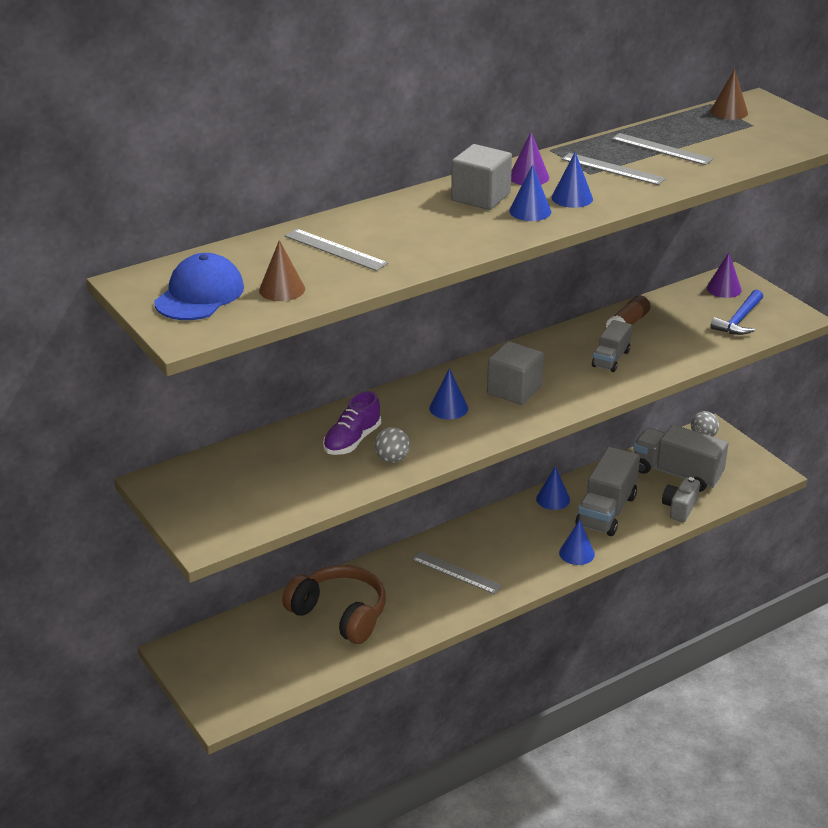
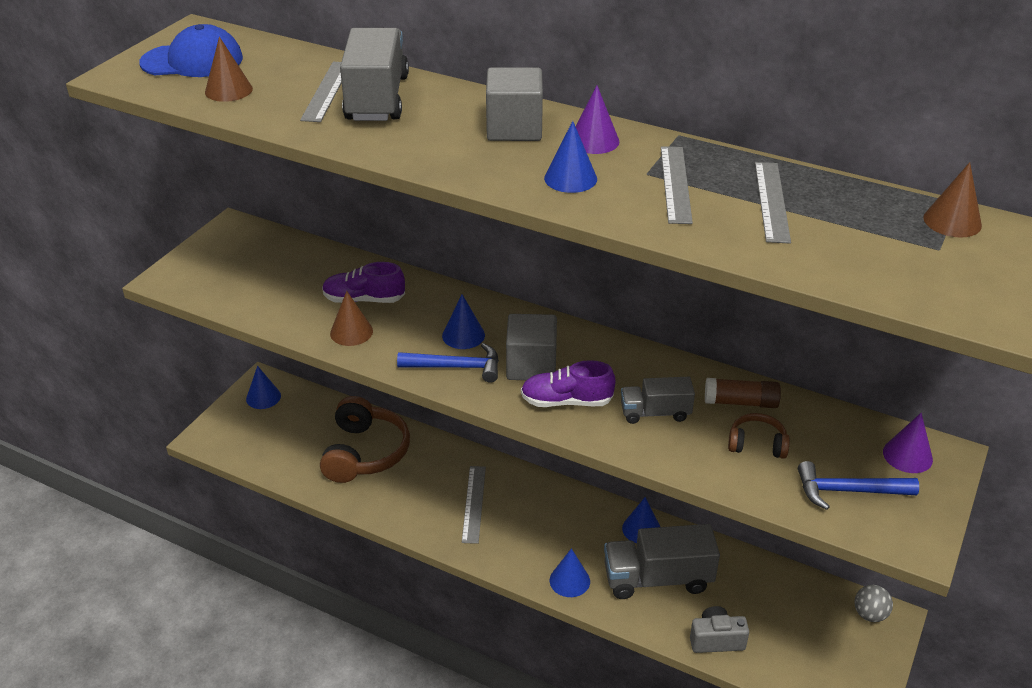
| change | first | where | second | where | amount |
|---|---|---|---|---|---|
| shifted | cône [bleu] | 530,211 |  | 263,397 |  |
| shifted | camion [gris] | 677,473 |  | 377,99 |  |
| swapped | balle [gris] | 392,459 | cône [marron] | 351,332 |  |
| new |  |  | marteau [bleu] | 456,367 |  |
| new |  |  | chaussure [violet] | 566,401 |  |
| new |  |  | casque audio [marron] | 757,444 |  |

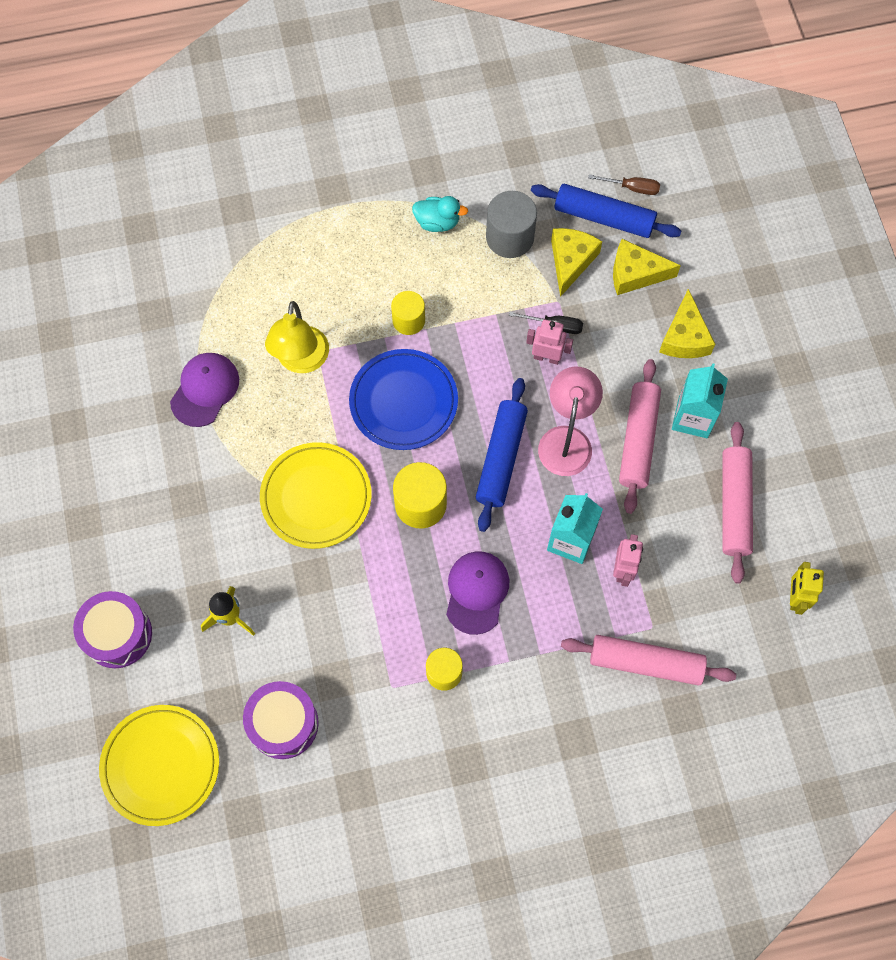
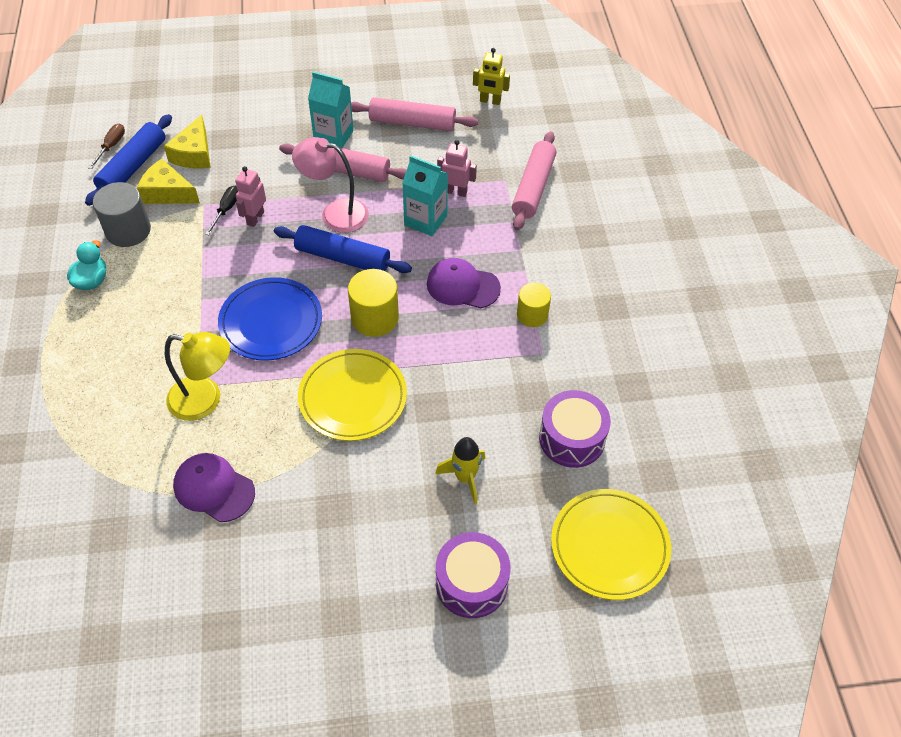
| change | first | where | second | where | amount |
|---|---|---|---|---|---|
| gone | fromage [jaune] | 684,337 |  |  |  |
| gone | cylindre [jaune] | 408,320 |  |  |  |

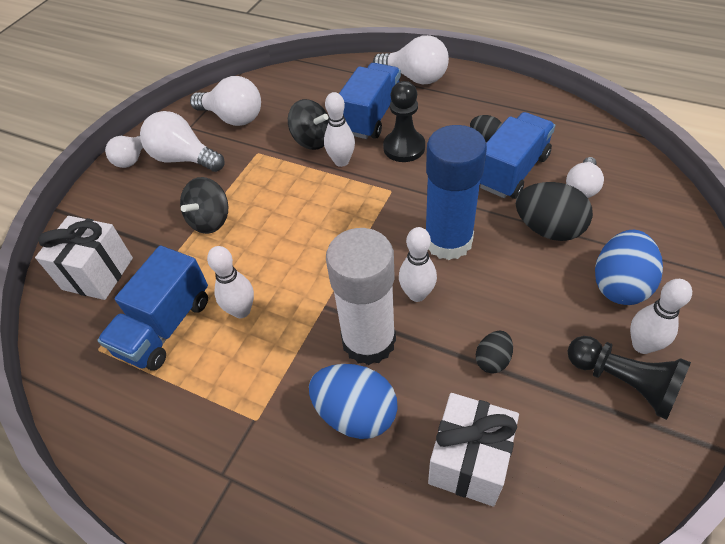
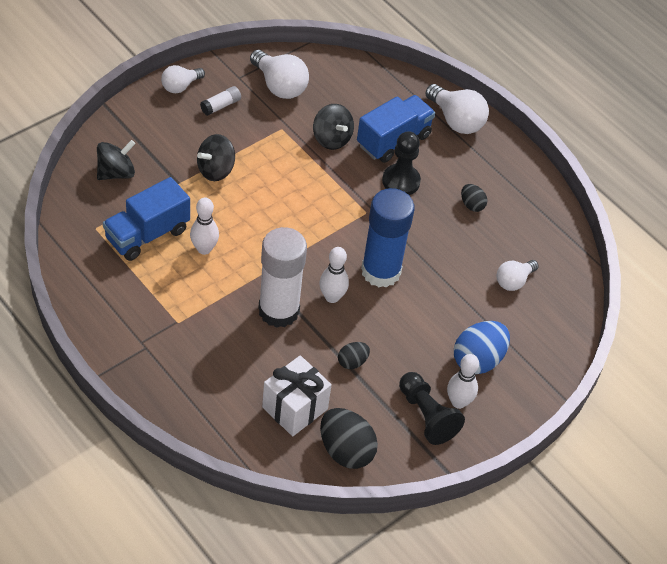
| change | first | where | second | where | amount |
|---|---|---|---|---|---|
| gone | quille [blanc] | 341,161 |  |  |  |
| swapped | ampoule [blanc] | 183,158 | bâton de colle [blanc] | 220,106 |  |
| gone | camion [bleu] | 512,171 |  |  |  |
| shifted | œuf [noir] | 548,229 |  | 345,450 |  |
| swapped | cadeau [blanc] | 98,273 | toupie [noir] | 116,173 |  |
| gone | œuf [bleu] | 356,413 |  |  |  |

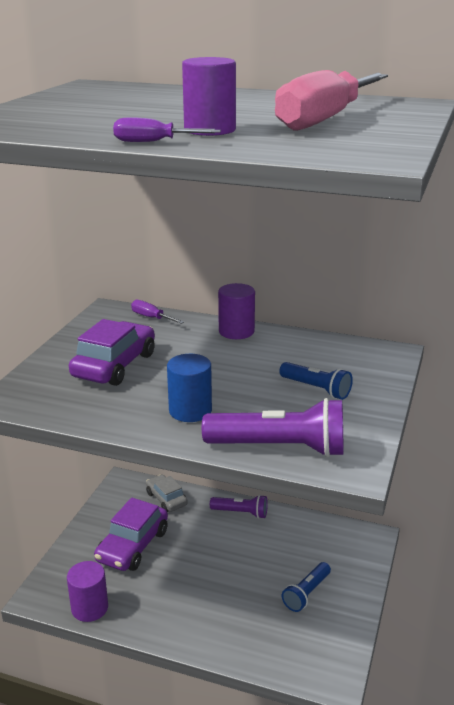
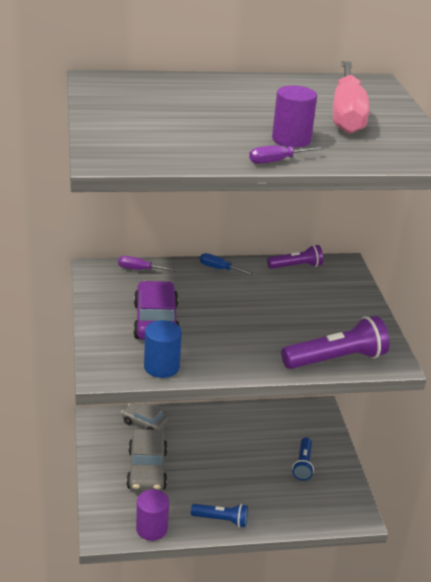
| change | first | where | second | where | amount |
|---|---|---|---|---|---|
| swapped | cylindre [violet] | 236,331 | tournevis [bleu] | 220,269 |  |
| shifted | cylindre [bleu] | 190,411 |  | 161,367 |  |
| shifted | lampe de poche [bleu] | 316,389 |  | 221,520 |  |
| shifted | lampe de poche [violet] | 241,513 |  | 296,266 |  |
| repainted | voiture [violet] | 132,546 | voiture [gris] | 147,470 |  |

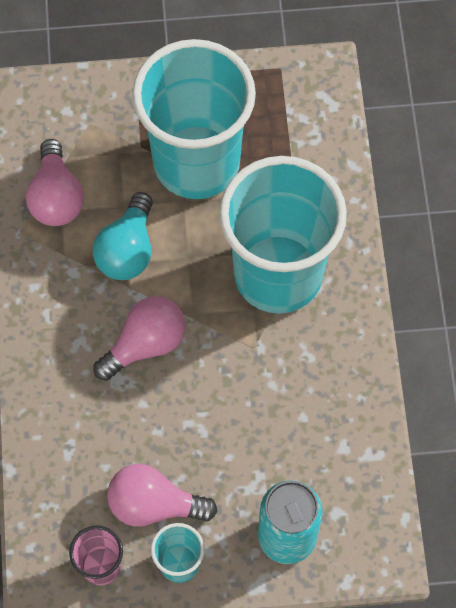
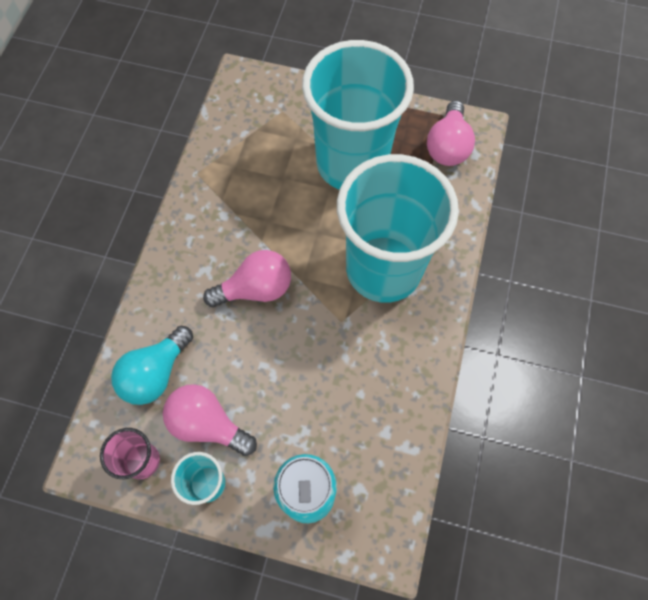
| change | first | where | second | where | amount |
|---|---|---|---|---|---|
| shifted | ampoule [rose] | 56,197 |  | 447,146 |  |
| shifted | ampoule [turquoise] | 127,250 |  | 156,373 |  |

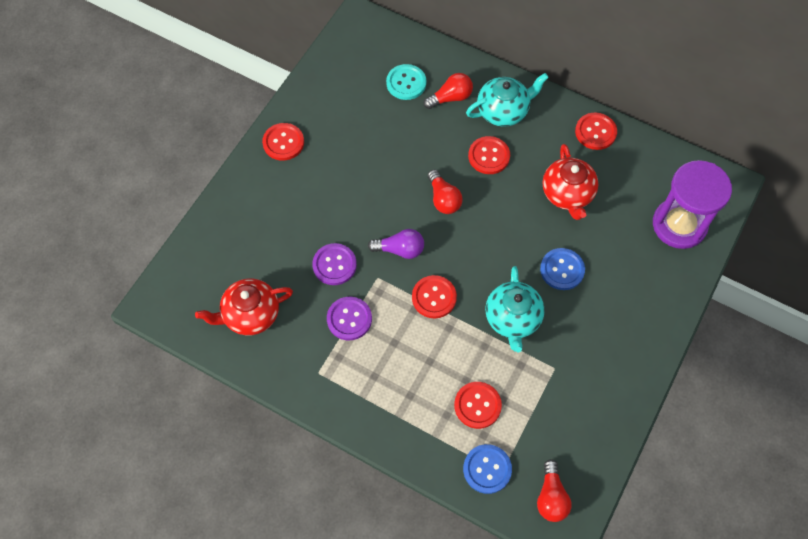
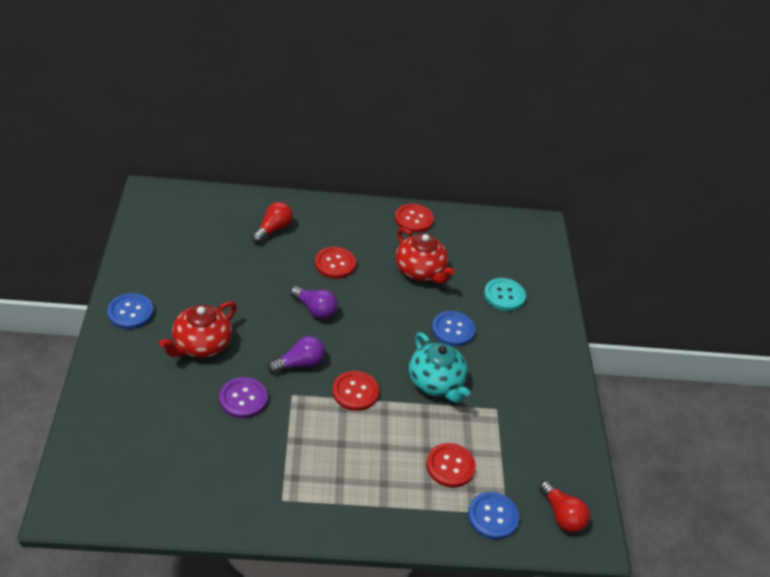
| change | first | where | second | where | amount |
|---|---|---|---|---|---|
| shifted | bouton [turquoise] | 406,83 |  | 504,295 |  |
| gone | théière [turquoise] | 503,111 |  |  |  |
| repainted | bouton [rouge] | 283,142 | bouton [bleu] | 130,312 |  |
| gone | sablier [violet] | 679,225 |  |  |  |
| repainted | ampoule [rouge] | 443,199 | ampoule [violet] | 315,309 |  |
| shifted | théière [rouge] | 250,315 |  | 201,345 |  |
| gone | bouton [violet] | 349,319 |  |  |  |

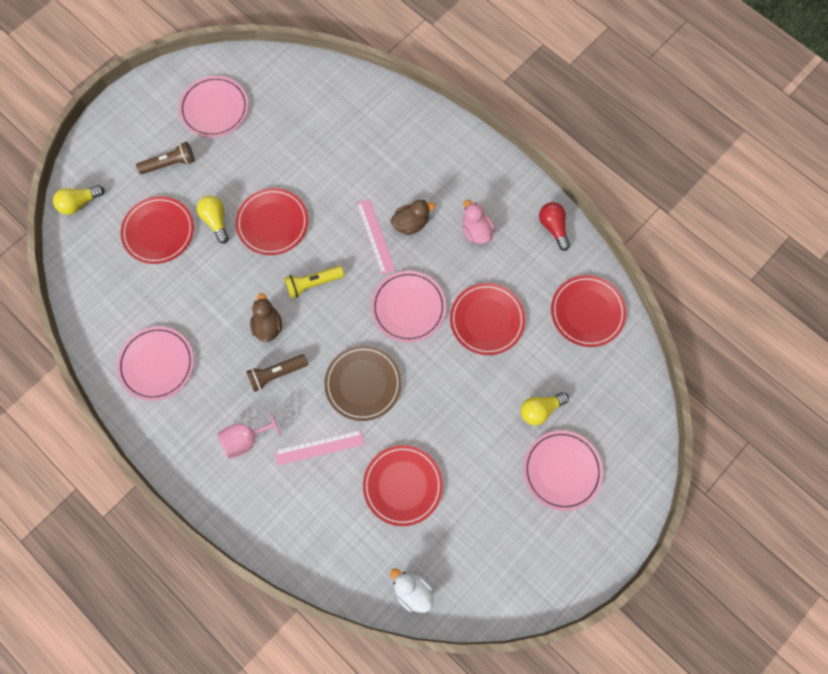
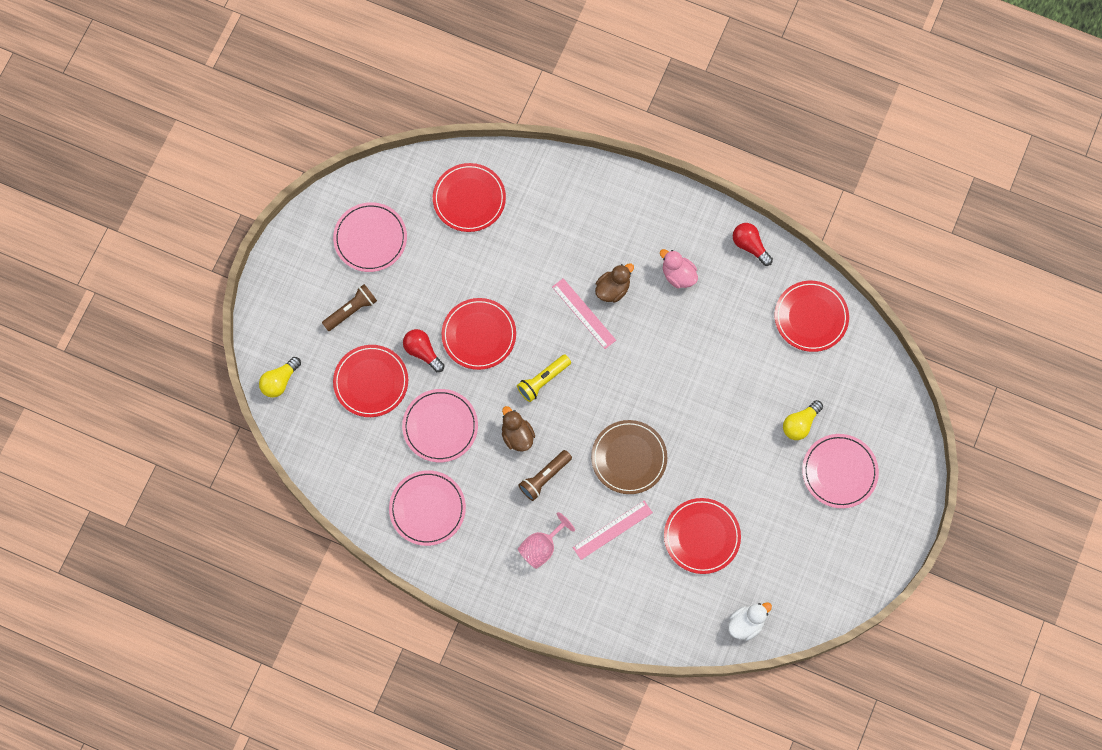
| change | first | where | second | where | amount |
|---|---|---|---|---|---|
| repainted | ampoule [jaune] | 216,221 | ampoule [rouge] | 422,352 |  |
| shifted | assiette [rose] | 408,307 |  | 440,426 |  |
| shifted | assiette [rouge] | 487,320 |  | 469,199 |  |
| rotated | canard [blanc] | 412,590 |  | 746,623 | 120 degrees clockwise |

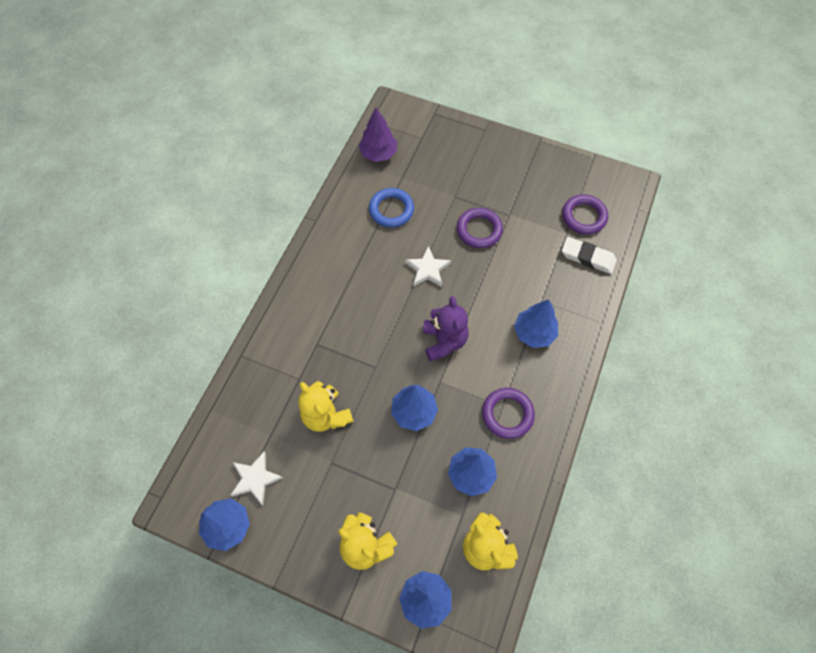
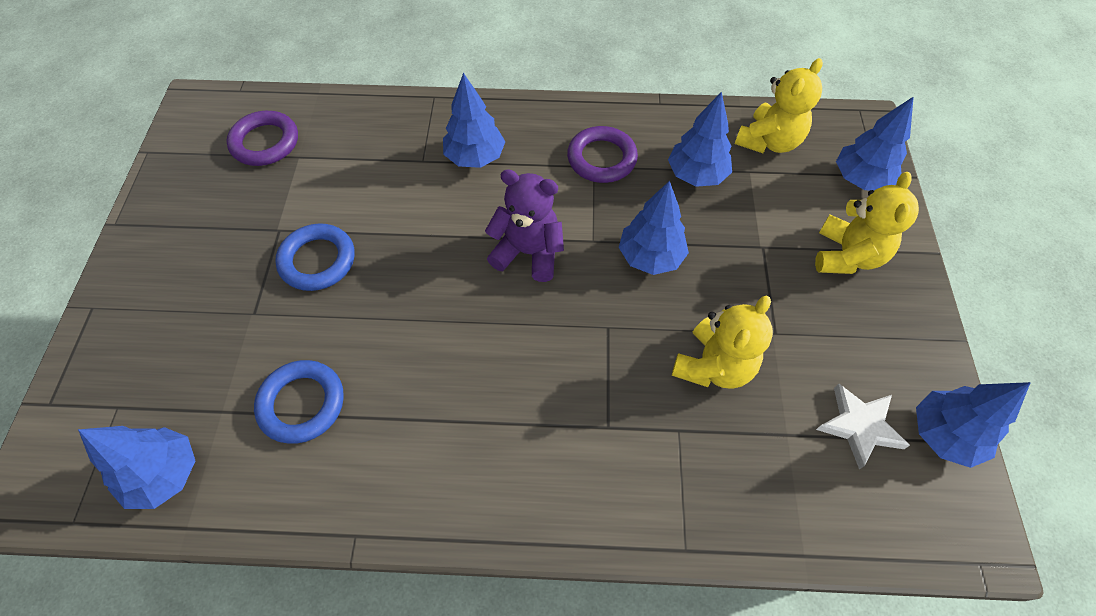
| change | first | where | second | where | amount |
|---|---|---|---|---|---|
| repainted | arbre [violet] | 378,154 | arbre [bleu] | 164,475 |  |
| repainted | anneau [violet] | 479,230 | anneau [bleu] | 317,260 |  |
| gone | gomme [blanc] | 588,257 |  |  |  |
| gone | étoile [blanc] | 427,269 |  |  |  |
| rotated | ours en peluche [violet] | 444,341 |  | 528,252 | 45 degrees clockwise |

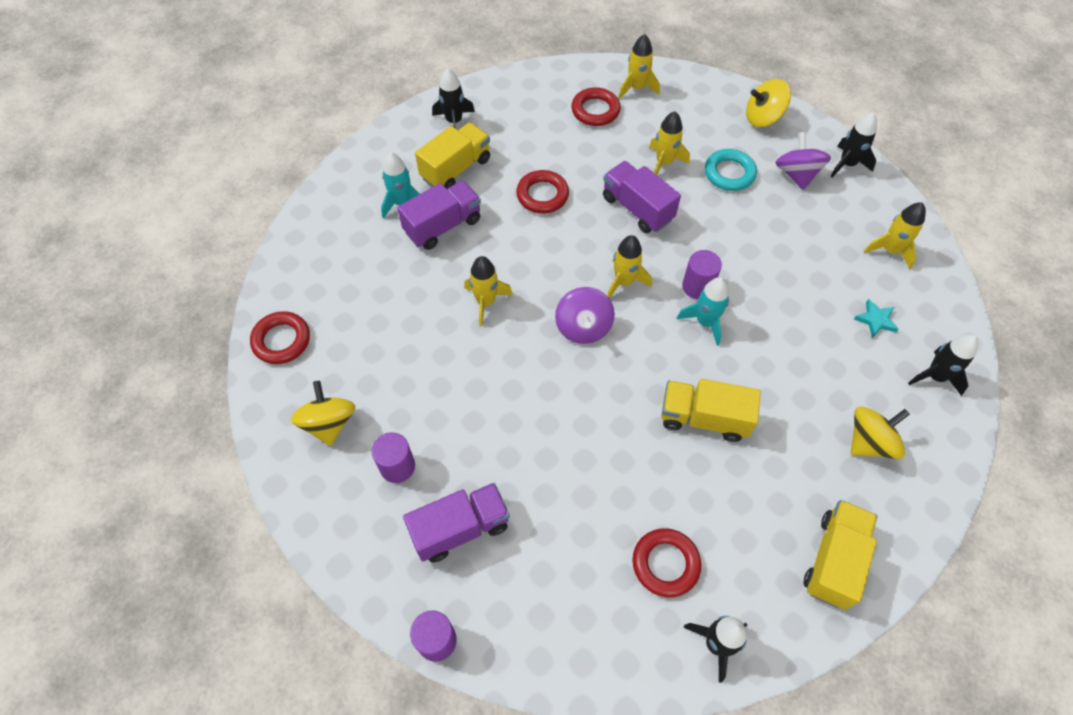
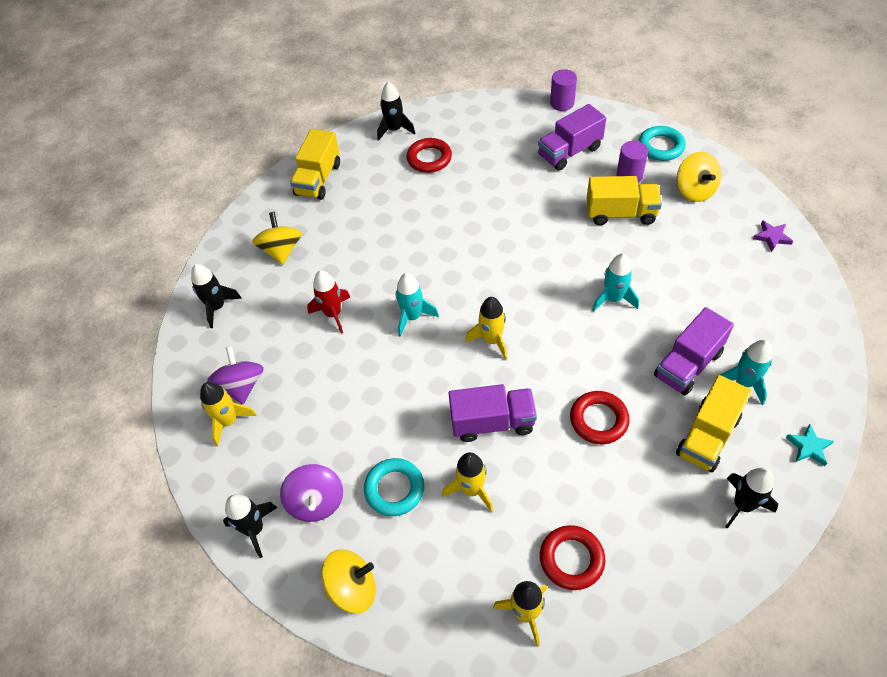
| change | first | where | second | where | amount |
|---|---|---|---|---|---|
| rotated | camion [violet] | 637,208 |  | 492,422 | 45 degrees counterclockwise |
| gone | cylindre [violet] | 697,286 |  |  |  |
| repainted | fusée [jaune] | 486,302 | fusée [turquoise] | 613,299 |  |
| shifted | toupie [violet] | 583,327 |  | 241,386 |  |
| shifted | étoile [turquoise] | 875,320 |  | 808,447 |  |
| swapped | anneau [rouge] | 281,340 | étoile [violet] | 772,237 |  |
| shifted | camion [jaune] | 703,418 |  | 620,213 |  |
| rotated | toupie [jaune] | 869,442 |  | 281,250 | 120 degrees clockwise |
| new |  |  | anneau [turquoise] | 660,147 |  |
| new |  |  | fusée [rouge] | 333,314 |  |

